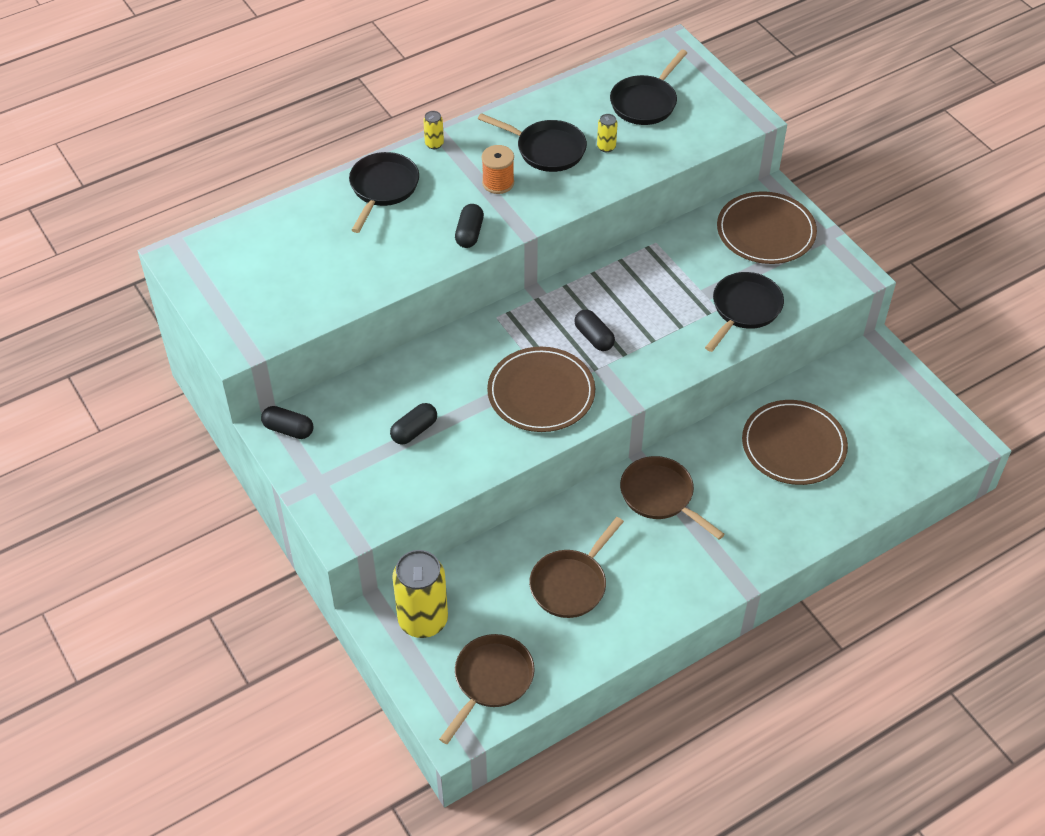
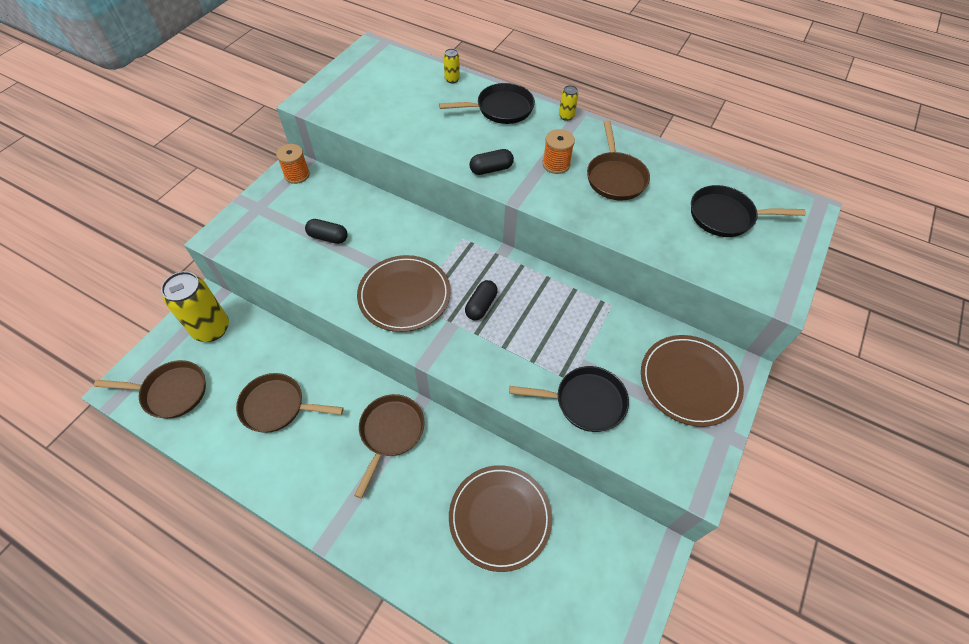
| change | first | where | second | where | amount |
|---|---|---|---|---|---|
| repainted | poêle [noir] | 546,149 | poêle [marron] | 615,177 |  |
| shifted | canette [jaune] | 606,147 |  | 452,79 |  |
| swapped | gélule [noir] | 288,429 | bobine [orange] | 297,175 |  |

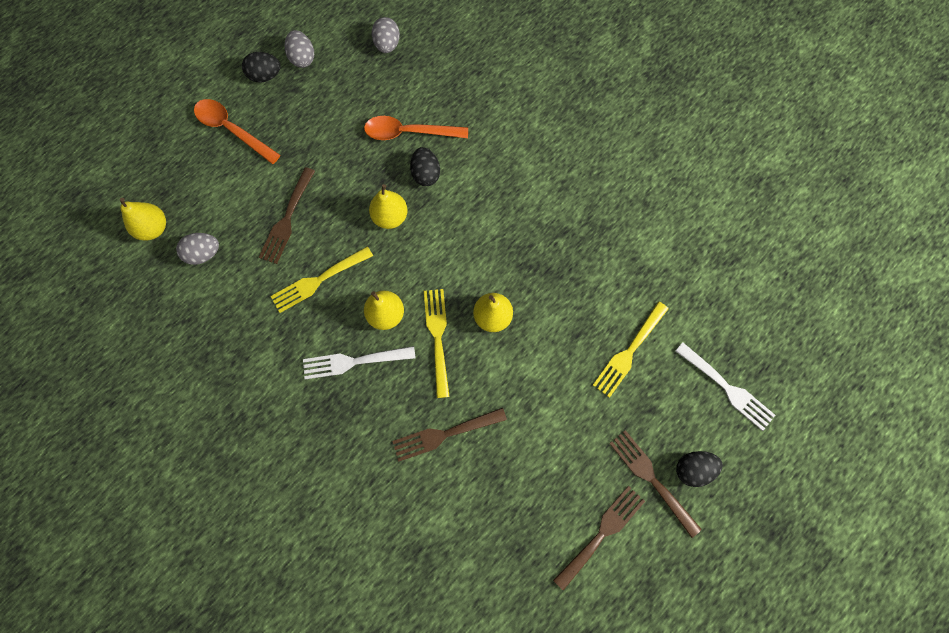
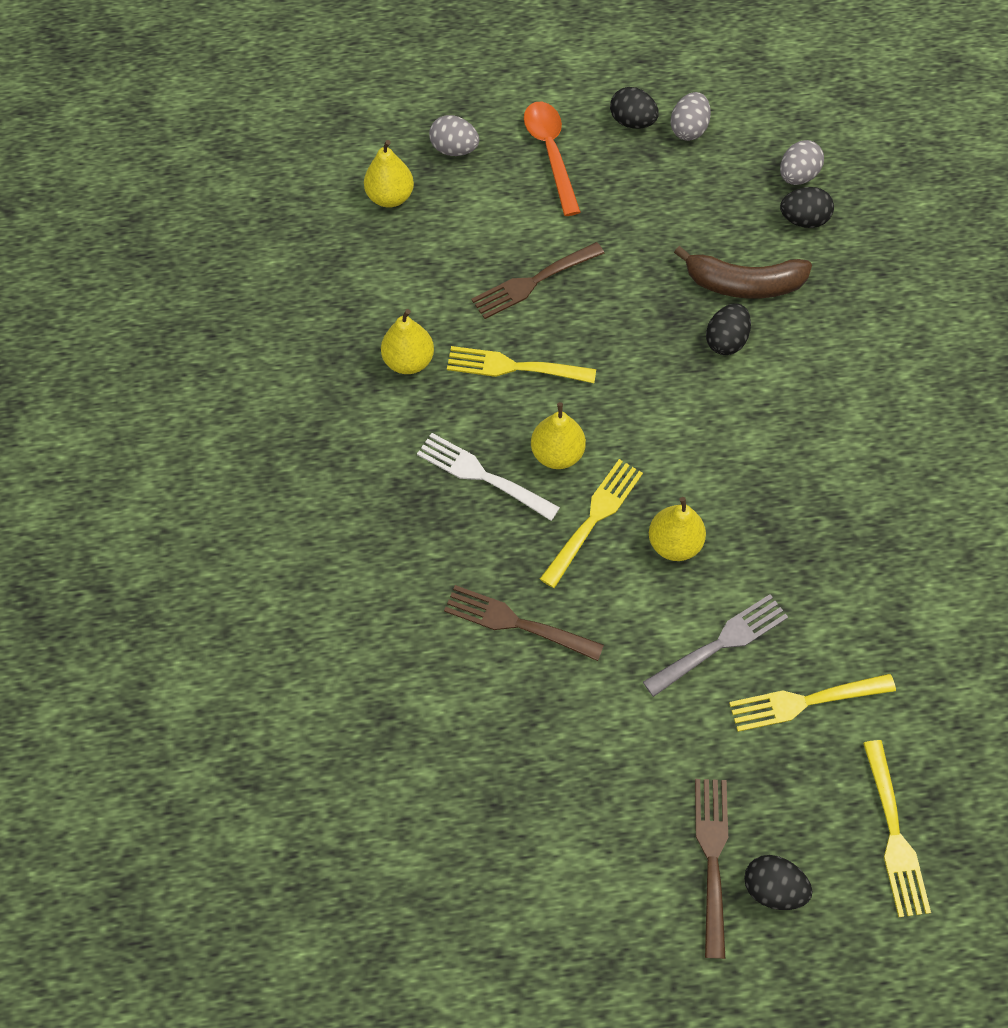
| change | first | where | second | where | amount |
|---|---|---|---|---|---|
| swapped | cuillère [orange] | 409,132 | banane [marron] | 743,284 |  |
| shifted | poire [jaune] | 390,217 |  | 408,361 |  |
| shifted | œuf [gris] | 204,253 |  | 454,149 |  |
| repainted | fourchette [blanc] | 727,388 | fourchette [jaune] | 894,835 |  |
| gone | fourchette [marron] | 601,533 |  |  |  |
| new |  |  | œuf [noir] | 803,220 |  |
| new |  |  | fourchette [gris] | 720,643 |  |

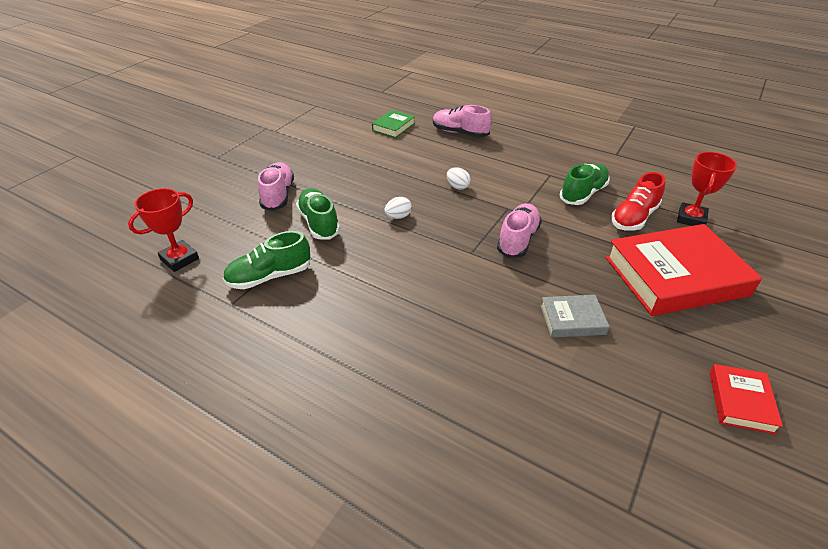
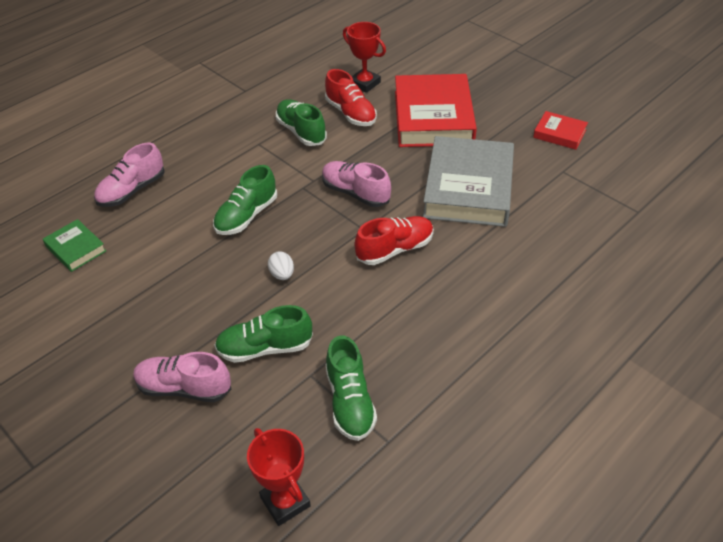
| change | first | where | second | where | amount |
|---|---|---|---|---|---|
| swapped | œuf [blanc] | 457,186 | chaussure [vert] | 246,216 |  |
| scaled | livre [gris] | 572,319 |  | 468,188 | x2.14 |
| new |  |  | chaussure [rouge] | 395,249 |  |

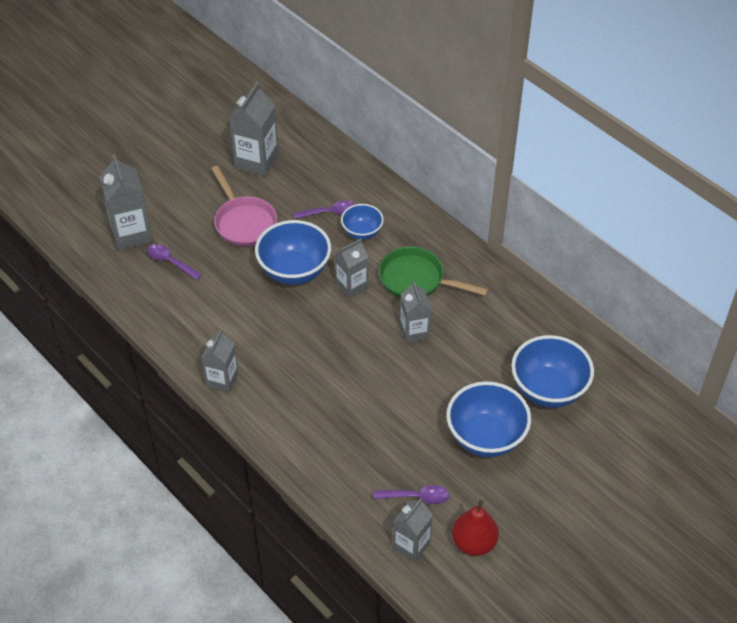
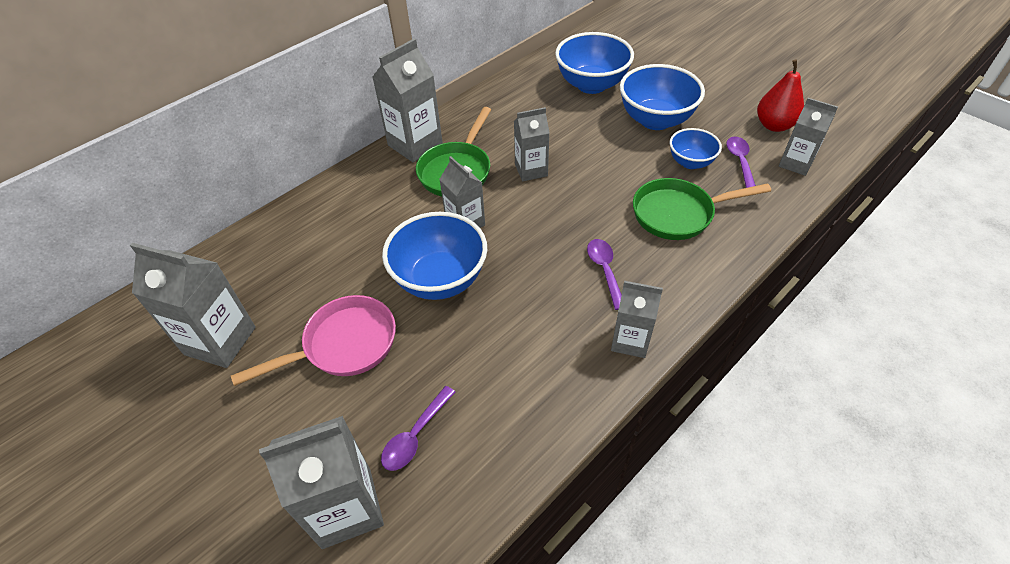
| change | first | where | second | where | amount |
|---|---|---|---|---|---|
| shifted | cuillère [violet] | 330,212 |  | 604,270 |  |
| shifted | bol [bleu] | 362,232 |  | 690,162 |  |
| new |  |  | brique de lait [gris] | 415,144 |  |
| new |  |  | poêle [vert] | 678,214 |  |

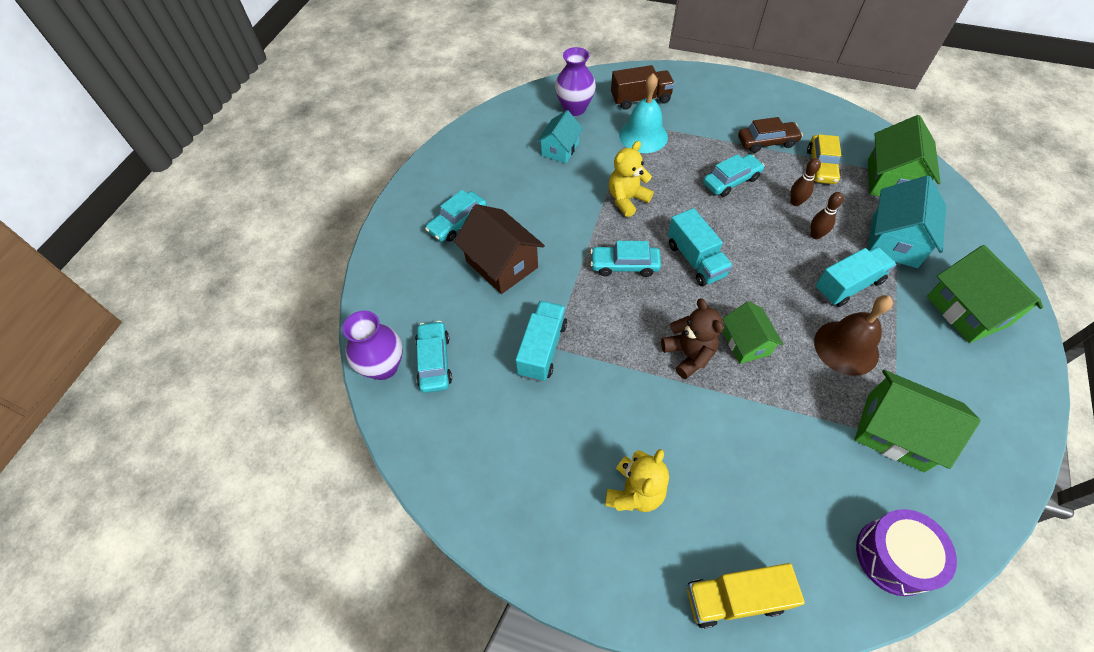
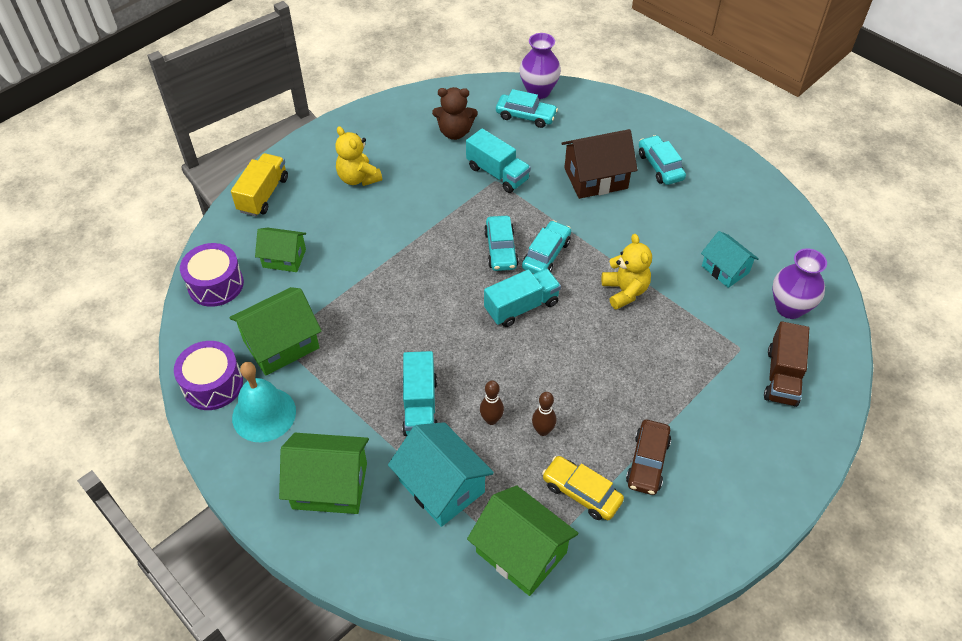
| change | first | where | second | where | amount |
|---|---|---|---|---|---|
| shifted | cloche [turquoise] | 643,136 |  | 264,414 |  |
| shifted | voiture [turquoise] | 731,181 |  | 501,249 |  |
| rotated | camion [turquoise] | 695,260 |  | 521,307 | 150 degrees clockwise |
| gone | cloche [marron] | 846,347 |  |  |  |
| shifted | ours en peluche [marron] | 688,355 |  | 455,132 |  |
| shifted | maison [vert] | 746,343 |  | 284,258 |  |
| new |  |  | tambour [violet] | 213,384 |  |

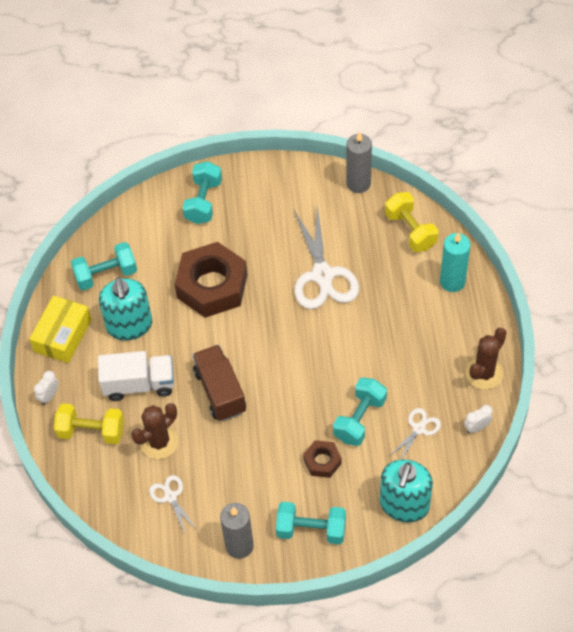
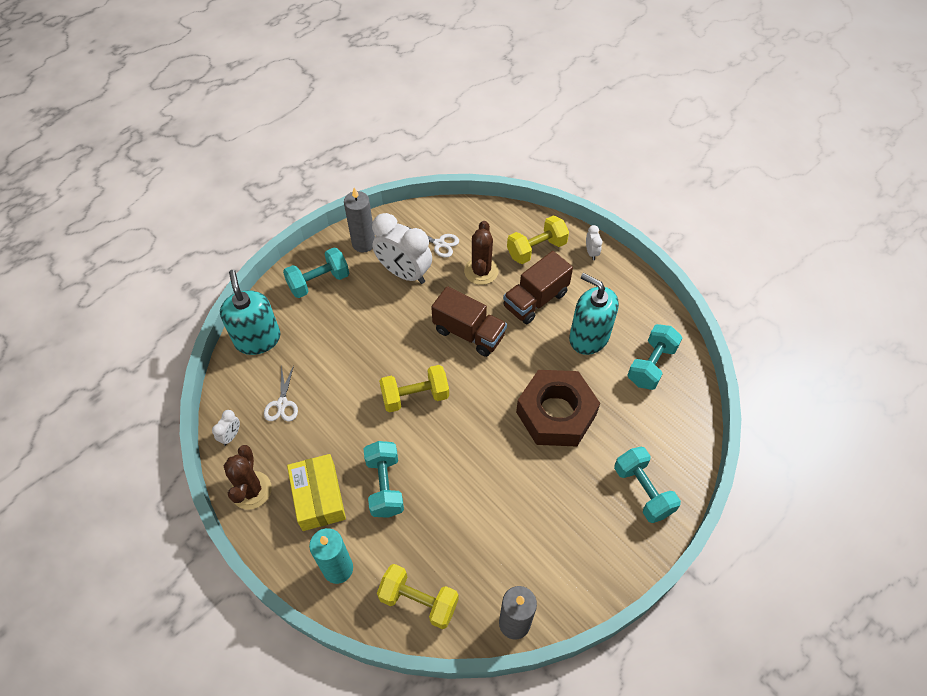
| change | first | where | second | where | amount |
|---|---|---|---|---|---|
| gone | ciseaux [blanc] | 322,275 |  |  |  |
| shifted | boîte [jaune] | 63,335 |  | 318,497 |  |
| repainted | camion [blanc] | 139,384 | camion [marron] | 535,300 |  |
| shifted | haltère [turquoise] | 360,419 |  | 385,486 |  |
| gone | écrou [marron] | 322,461 |  |  |  |
| new |  |  | réveil [blanc] | 404,273 |  |
| new |  |  | haltère [jaune] | 415,396 |  |

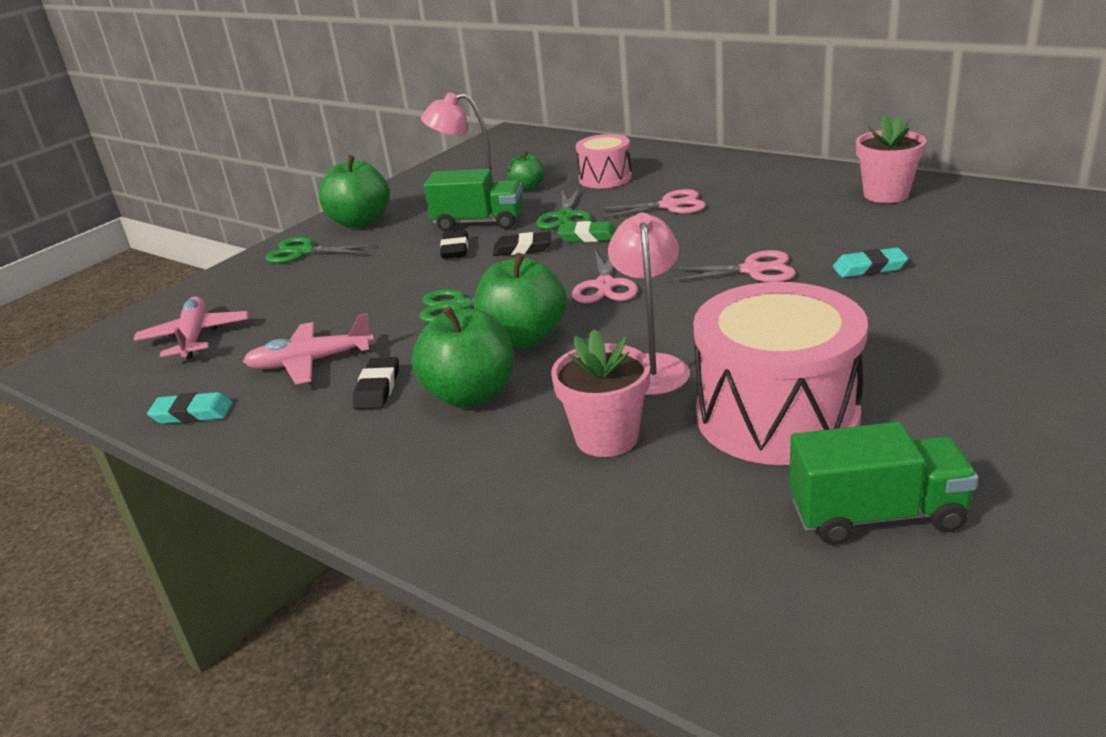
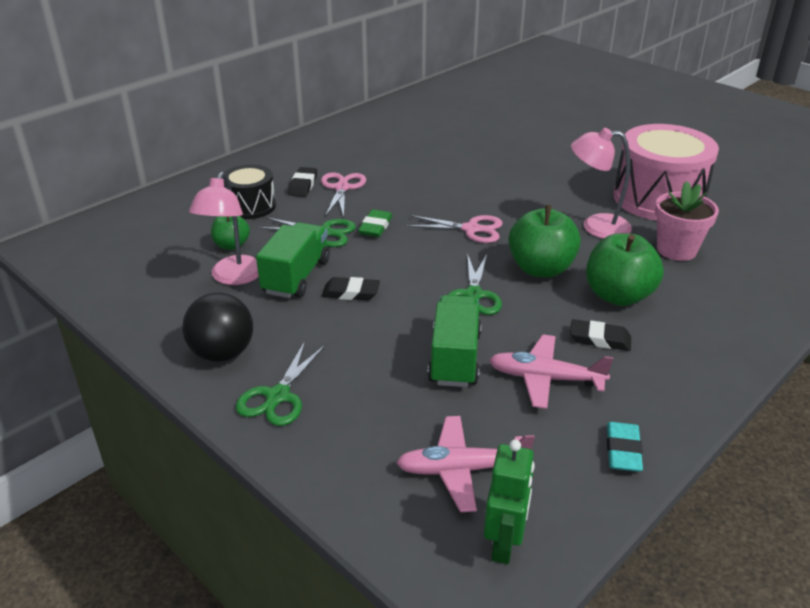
| change | first | where | second | where | amount |
|---|---|---|---|---|---|
| gone | pot de fleurs [rose] | 886,194 |  |  |  |
| repainted | tambour [rose] | 605,178 | tambour [noir] | 250,206 |  |
| swapped | pomme [vert] | 361,222 | balle [noir] | 222,353 |  |
| shifted | gomme [noir] | 522,249 |  | 303,185 |  |
| gone | gomme [turquoise] | 869,268 |  |  |  |
| gone | ciseaux [rose] | 752,270 |  |  |  |
| rotated | avion [rose] | 310,362 |  | 545,378 | 105 degrees clockwise |
| shifted | camion [vert] | 876,515 |  | 455,358 |  |
| new |  |  | robot [vert] | 504,543 |  |

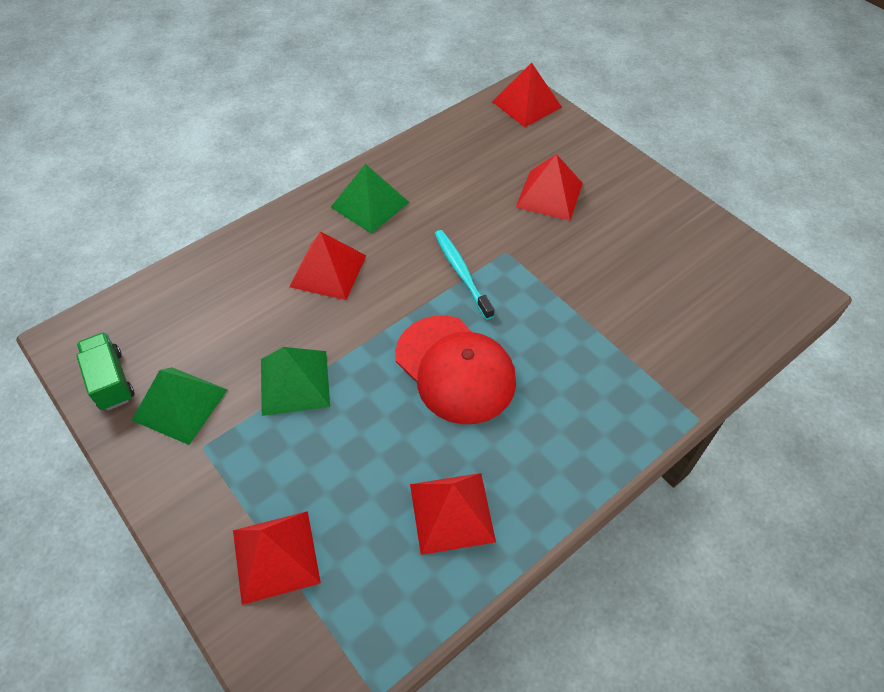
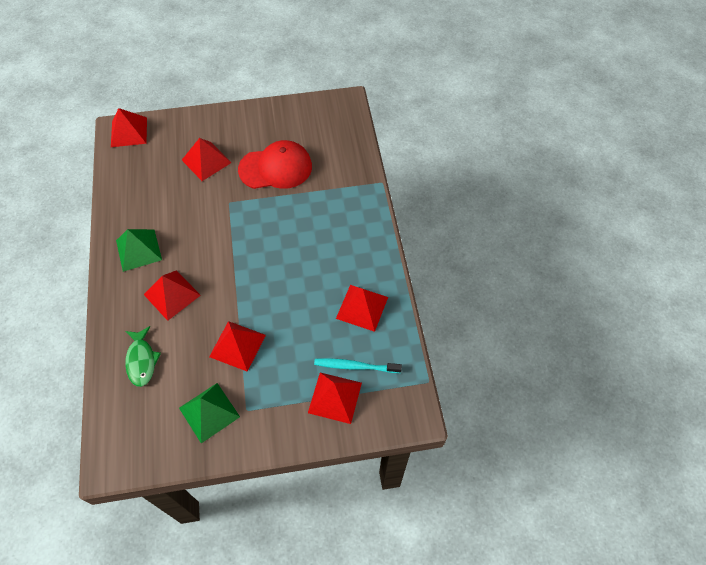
| change | first | where | second | where | amount |
|---|---|---|---|---|---|
| shifted | brosse à dents [turquoise] | 461,272 |  | 355,366 |  |
| shifted | casquette [rouge] | 455,369 |  | 276,168 |  |
| gone | camion [vert] | 111,380 |  |  |  |
| repainted | pyramide [vert] | 294,382 | pyramide [rouge] | 237,345 |  |
| new |  |  | poisson [vert] | 141,360 |  |

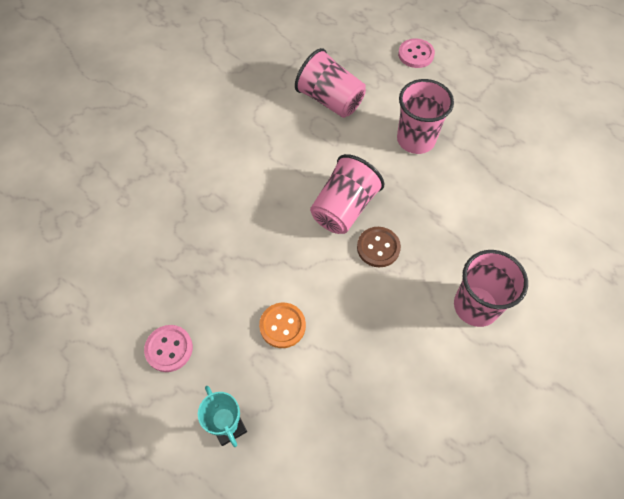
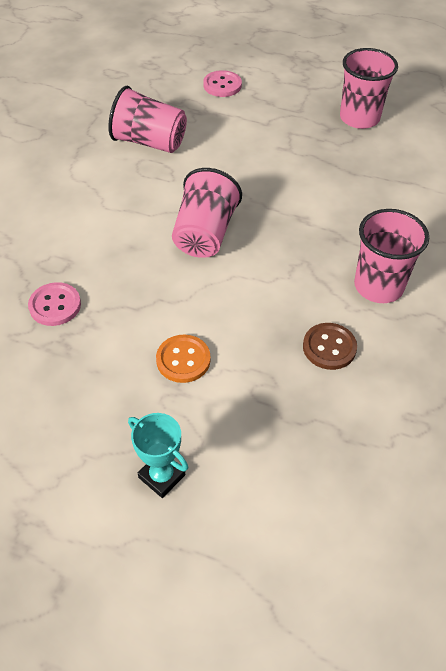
| change | first | where | second | where | amount |
|---|---|---|---|---|---|
| shifted | gobelet [rose] | 416,139 |  | 359,118 |  |
| shifted | bouton [marron] | 378,247 |  | 329,347 |  |
| shifted | bouton [rose] | 169,349 |  | 55,305 |  |

